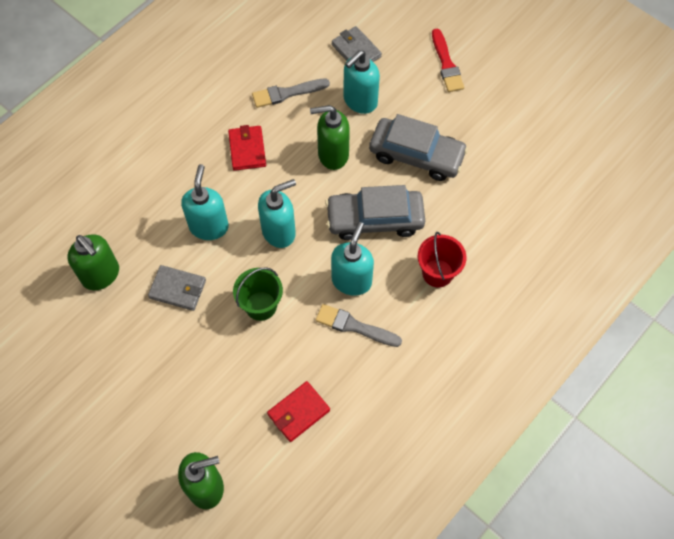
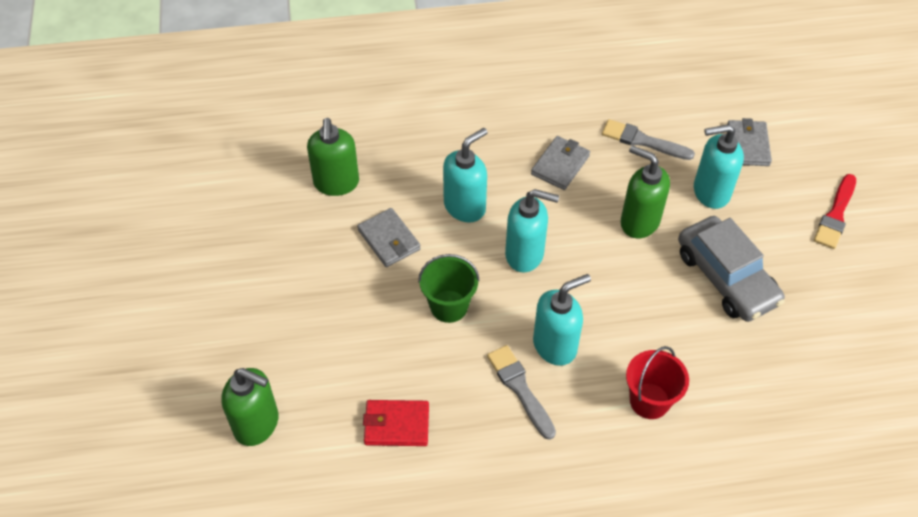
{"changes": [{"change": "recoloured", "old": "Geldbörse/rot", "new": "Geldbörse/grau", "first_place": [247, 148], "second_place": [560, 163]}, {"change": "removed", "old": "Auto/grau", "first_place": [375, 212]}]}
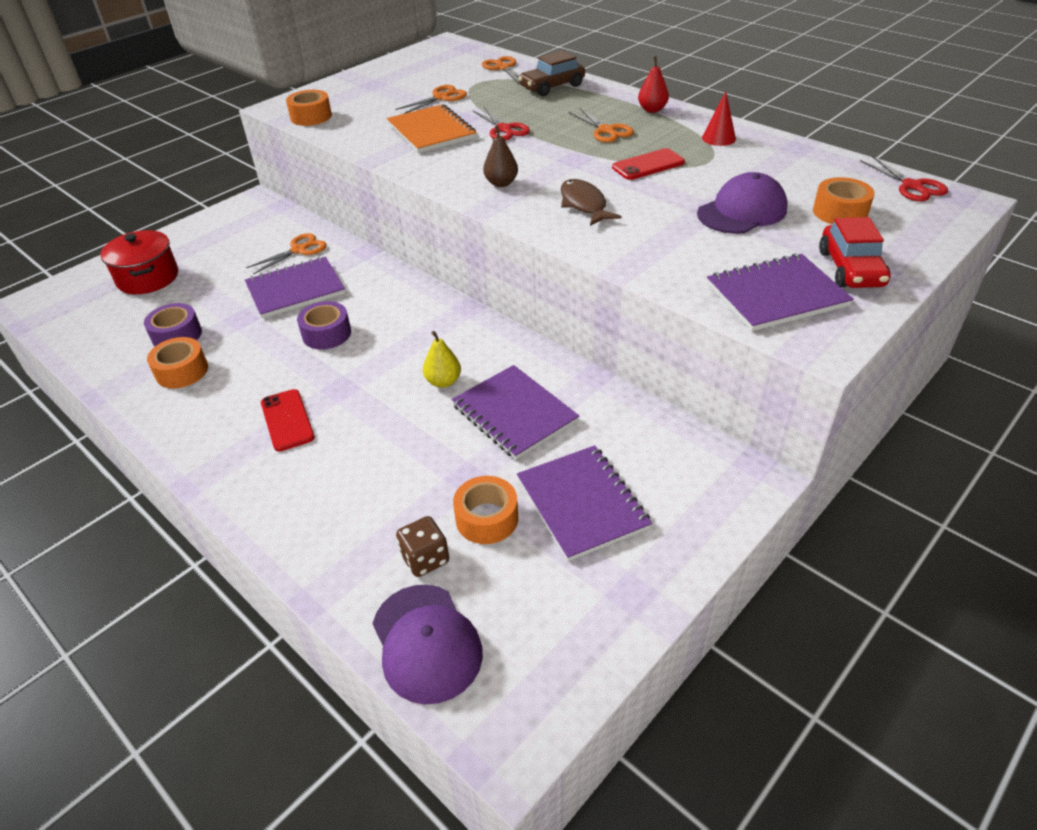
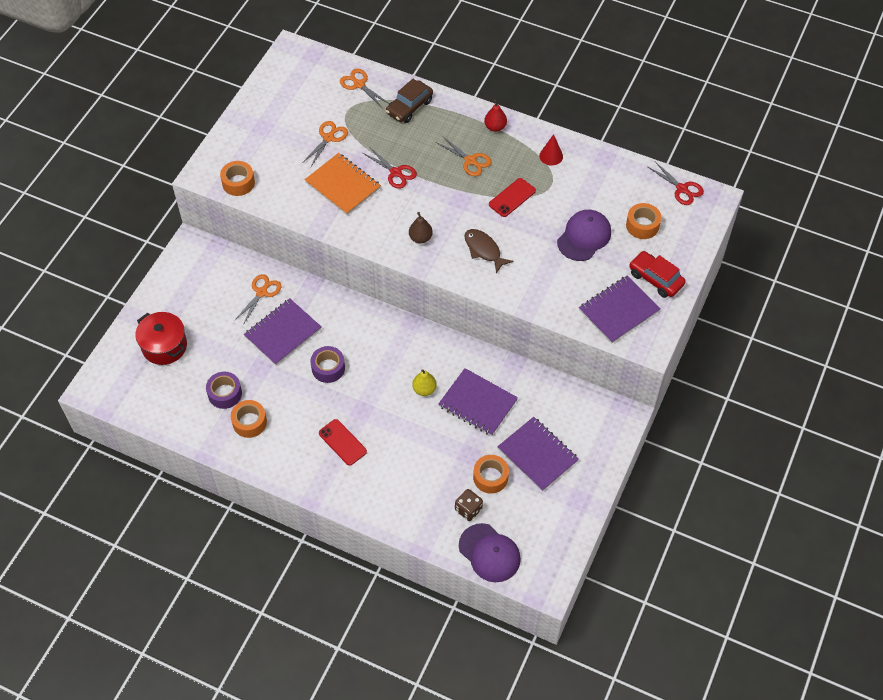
{"changes": [{"change": "turned", "old": "Auto/rot", "first_place": [855, 252], "second_place": [657, 274], "degrees": 150}]}
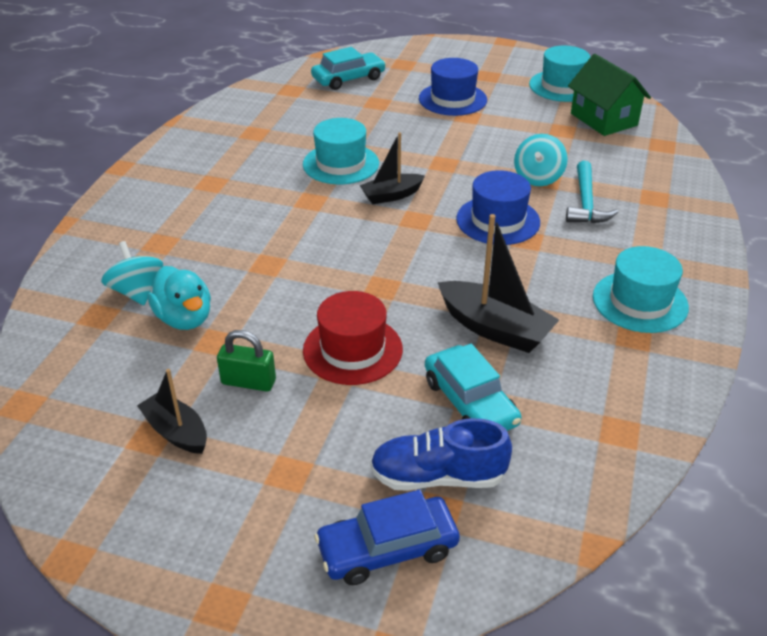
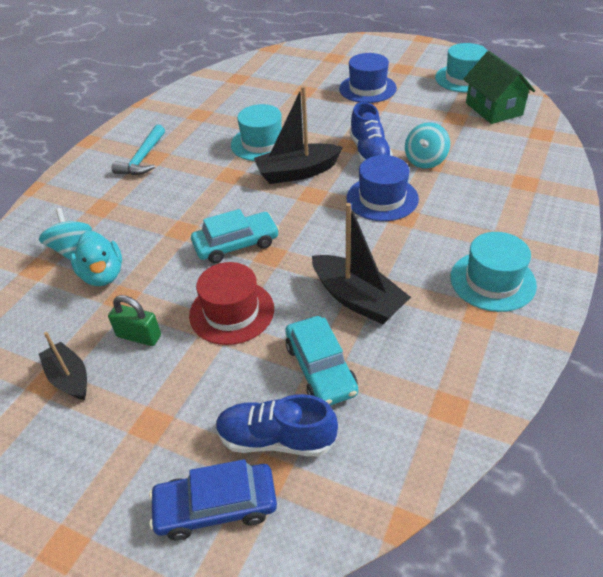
{"changes": [{"change": "moved", "old": "Auto/türkis", "first_place": [348, 68], "second_place": [235, 236]}, {"change": "resized", "old": "Boot/schwarz", "first_place": [392, 168], "second_place": [298, 135], "factor": 1.57}, {"change": "moved", "old": "Hammer/türkis", "first_place": [592, 192], "second_place": [138, 150]}, {"change": "added", "new": "Schuh/blau", "second_place": [371, 132]}]}
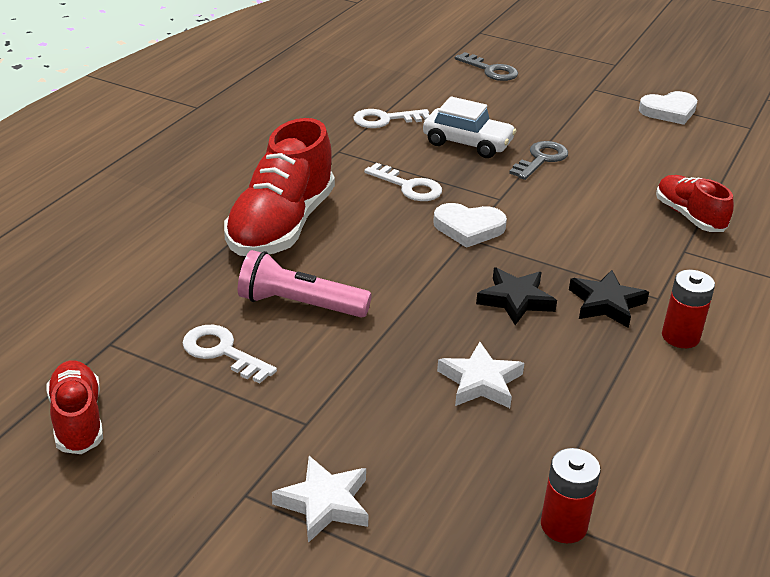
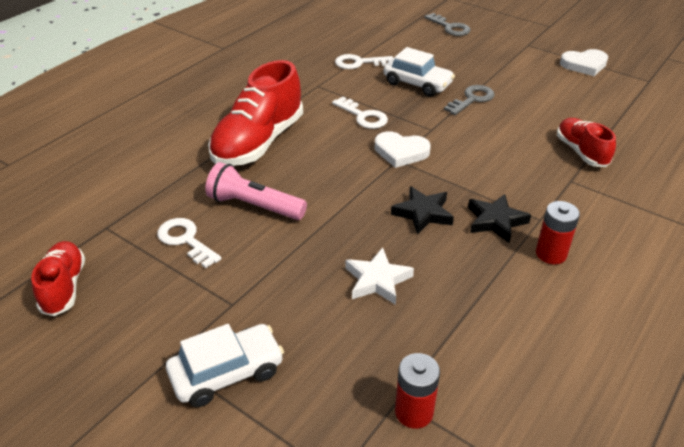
{"changes": [{"change": "replaced", "old": "Stern/weiß", "new": "Auto/weiß", "first_place": [320, 499], "second_place": [225, 365]}]}
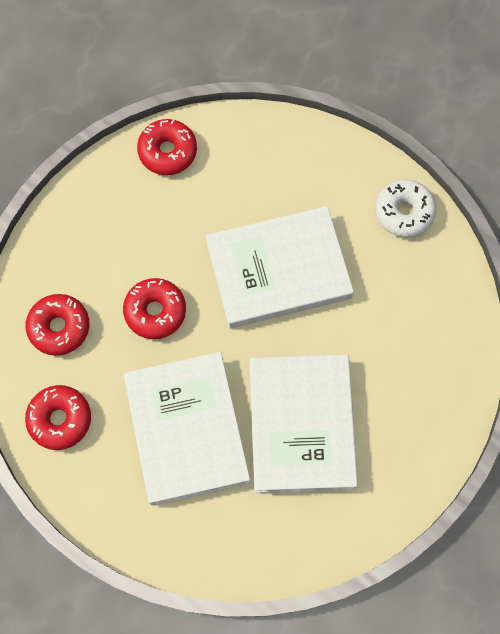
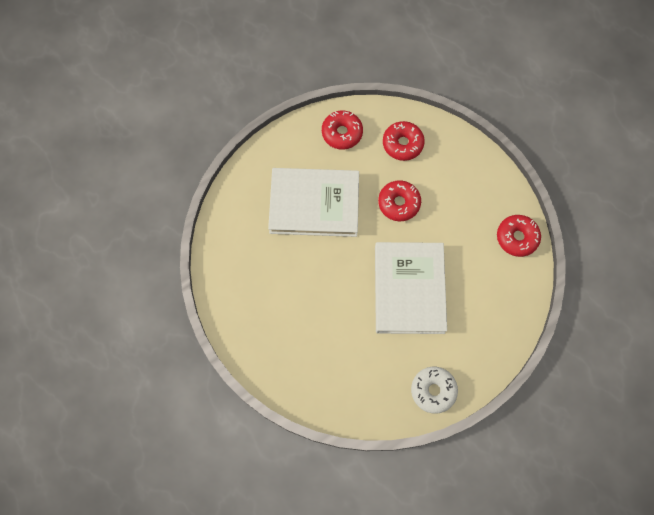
{"changes": [{"change": "removed", "old": "Buch/weiß", "first_place": [304, 424]}]}
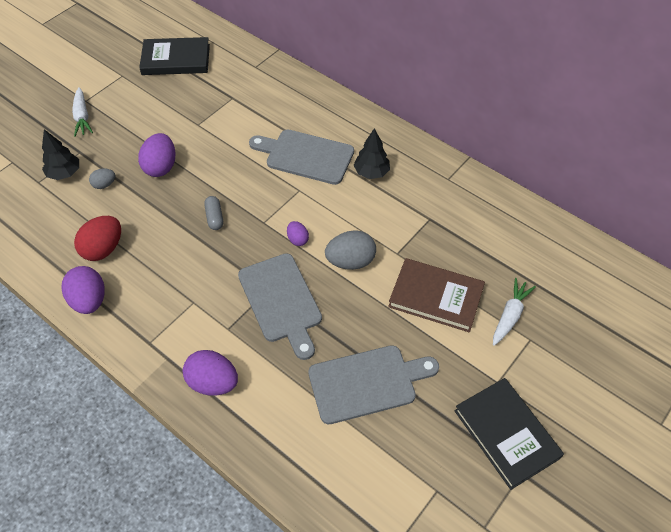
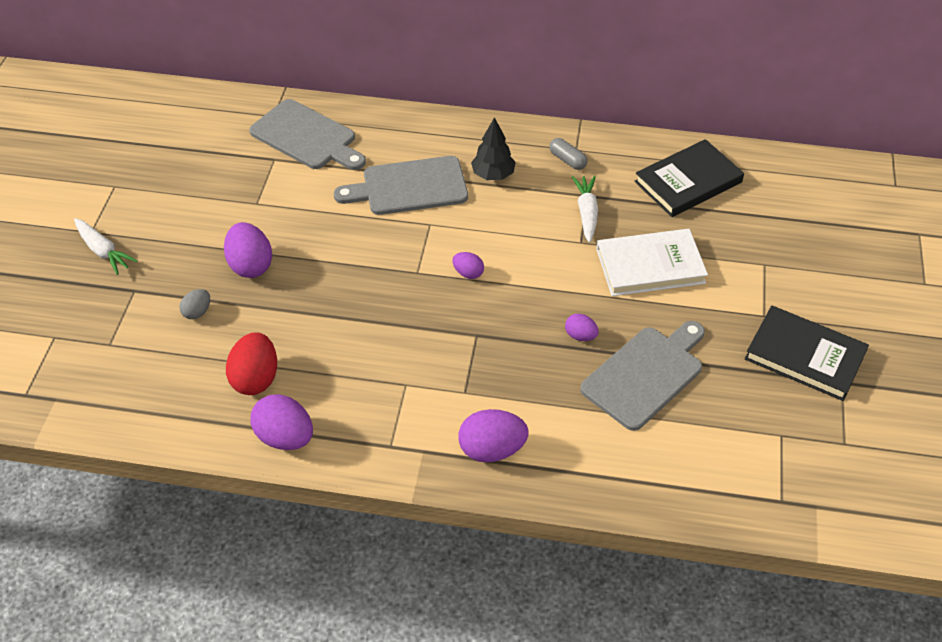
{"changes": [{"change": "moved", "old": "Buch/schwarz", "first_place": [174, 56], "second_place": [689, 178]}, {"change": "removed", "old": "Baum/schwarz", "first_place": [60, 154]}, {"change": "moved", "old": "Kapsel/grau", "first_place": [213, 213], "second_place": [568, 154]}, {"change": "removed", "old": "Ei/grau", "first_place": [350, 250]}, {"change": "moved", "old": "Schneidebrett/grau", "first_place": [280, 306], "second_place": [307, 134]}, {"change": "recoloured", "old": "Buch/braun", "new": "Buch/weiß", "first_place": [436, 295], "second_place": [652, 262]}, {"change": "moved", "old": "Karotte/weiß", "first_place": [514, 312], "second_place": [585, 209]}, {"change": "added", "new": "Ei/lila", "second_place": [582, 327]}]}
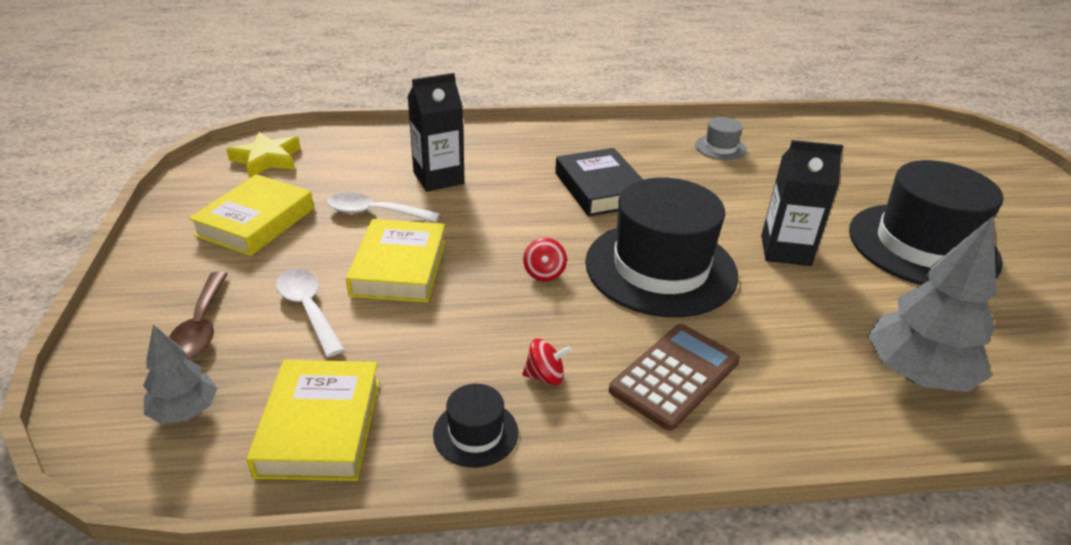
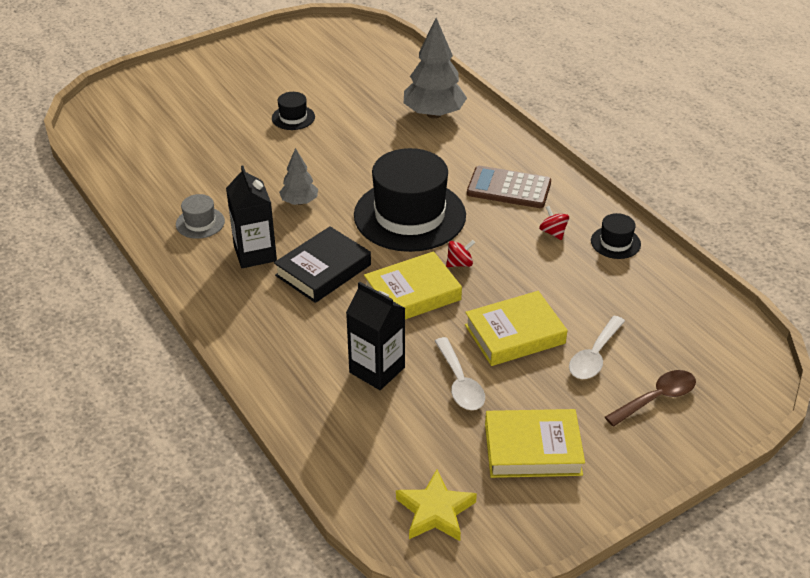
{"changes": [{"change": "moved", "old": "Getränkekarton/schwarz", "first_place": [802, 203], "second_place": [251, 216]}, {"change": "resized", "old": "Hut/schwarz", "first_place": [926, 222], "second_place": [293, 111], "factor": 0.43}, {"change": "moved", "old": "Baum/grau", "first_place": [180, 374], "second_place": [298, 176]}, {"change": "moved", "old": "Buch/gelb", "first_place": [313, 420], "second_place": [413, 285]}]}
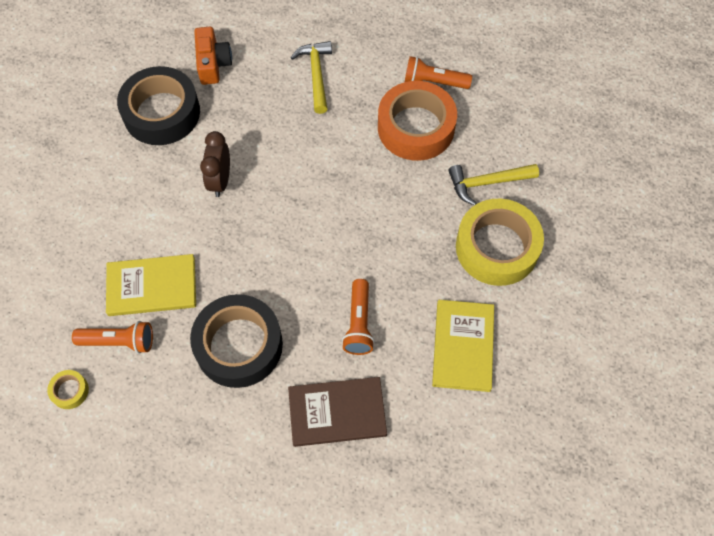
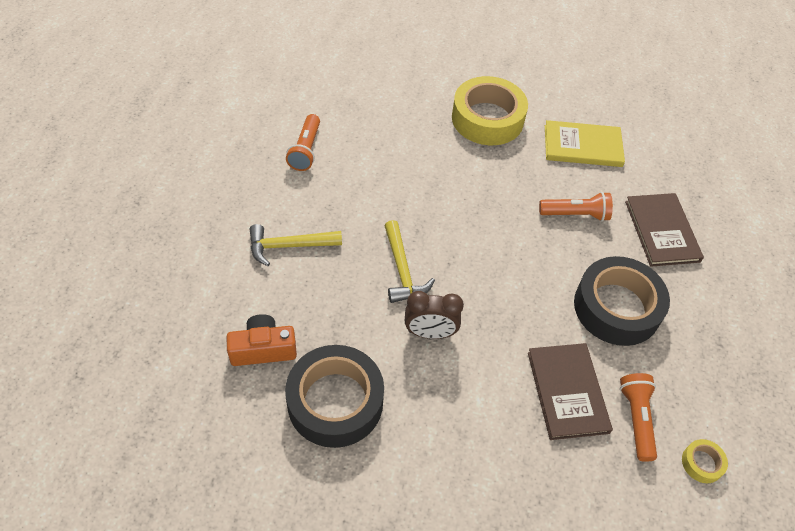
{"changes": [{"change": "removed", "old": "Klebeband/orange", "first_place": [417, 121]}, {"change": "moved", "old": "Hammer/gelb", "first_place": [493, 184], "second_place": [409, 261]}, {"change": "recoloured", "old": "Buch/gelb", "new": "Buch/braun", "first_place": [151, 285], "second_place": [570, 391]}]}
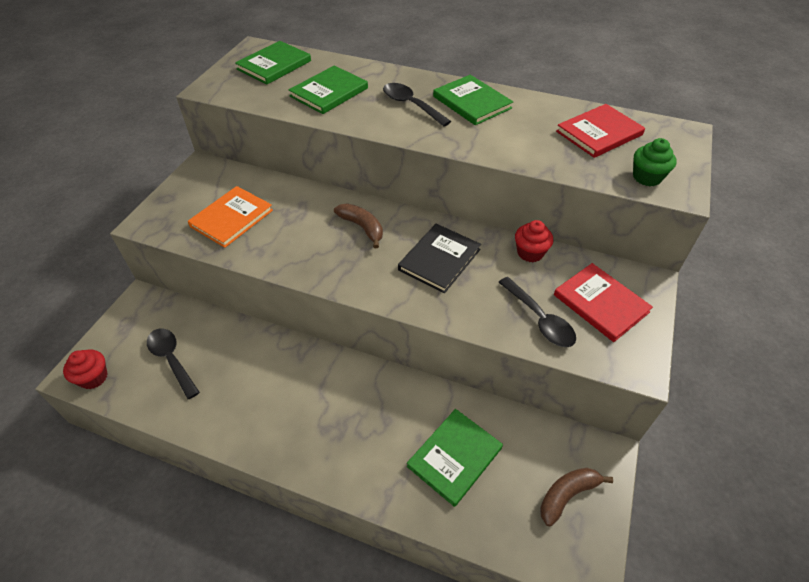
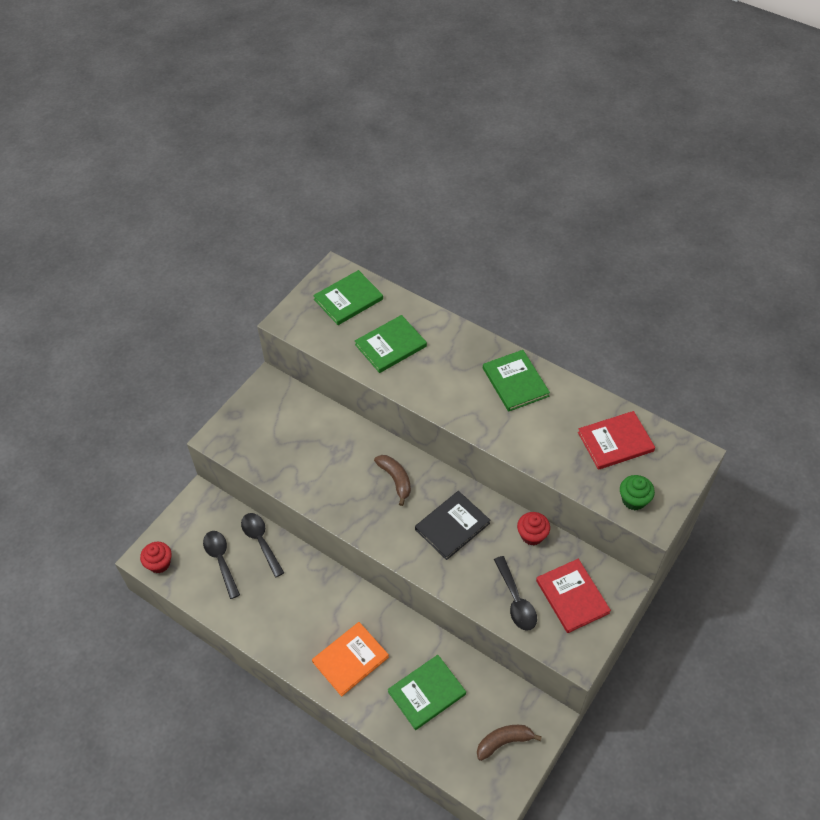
{"changes": [{"change": "moved", "old": "Löffel/schwarz", "first_place": [417, 105], "second_place": [262, 545]}, {"change": "moved", "old": "Buch/orange", "first_place": [230, 217], "second_place": [350, 659]}]}
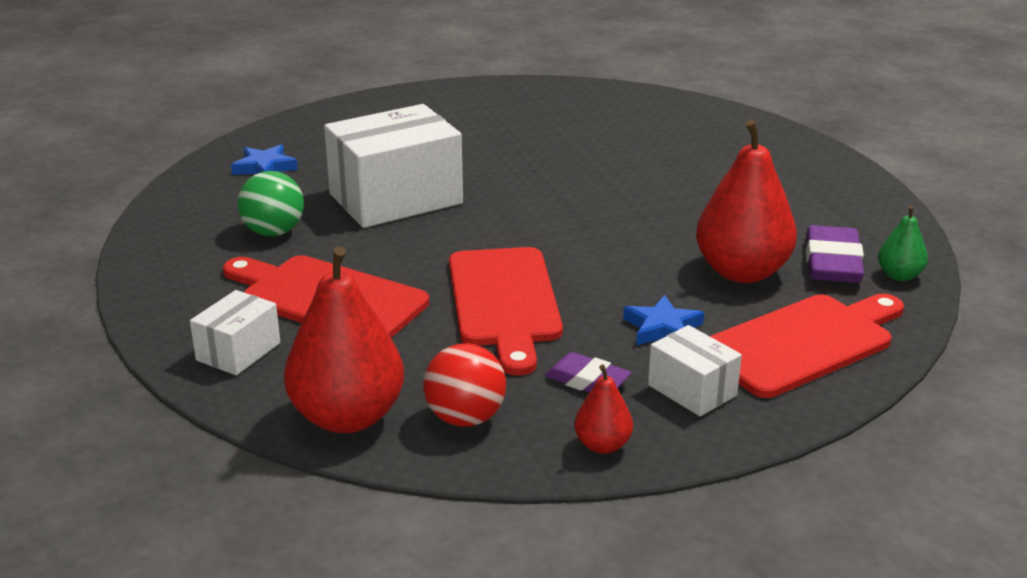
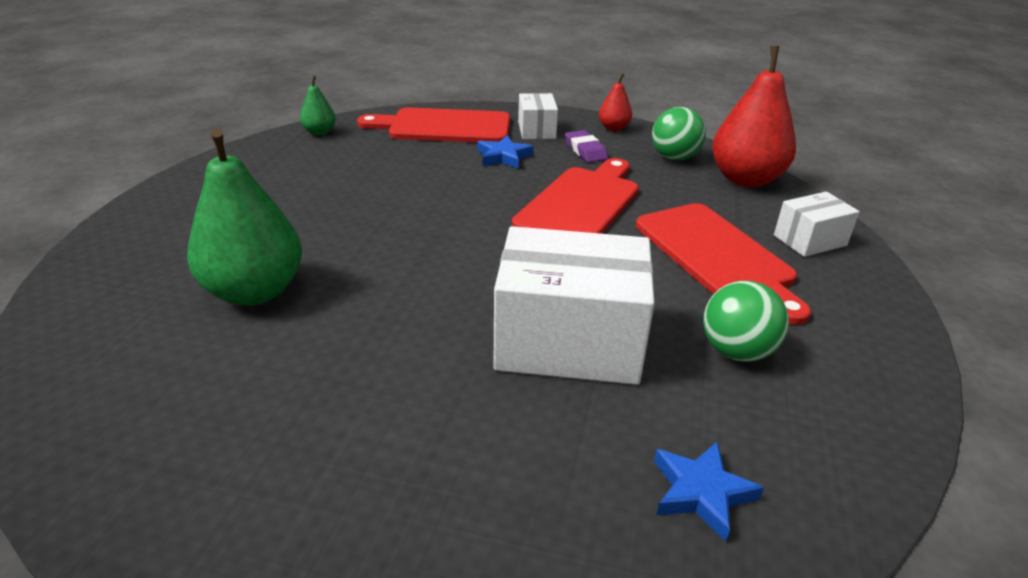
{"changes": [{"change": "removed", "old": "Birne/rot", "first_place": [746, 201]}, {"change": "removed", "old": "Radiergummi/lila", "first_place": [835, 254]}, {"change": "recoloured", "old": "Ball/rot", "new": "Ball/grün", "first_place": [464, 385], "second_place": [679, 134]}, {"change": "added", "new": "Birne/grün", "second_place": [244, 217]}]}
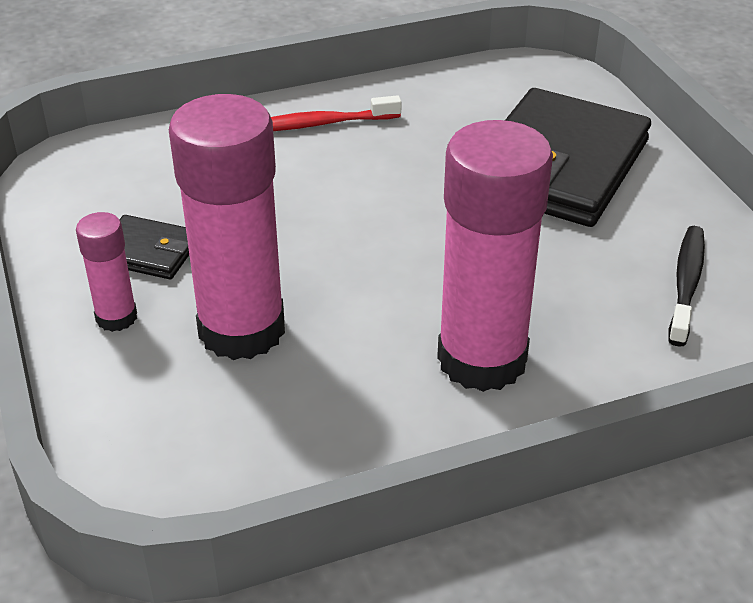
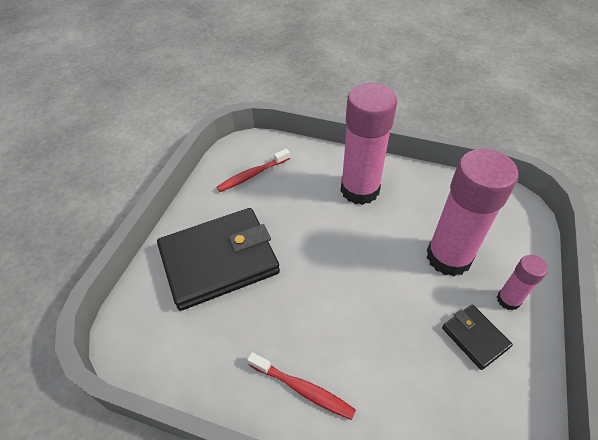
{"changes": [{"change": "recoloured", "old": "Zahnbürste/schwarz", "new": "Zahnbürste/rot", "first_place": [686, 286], "second_place": [253, 170]}]}
